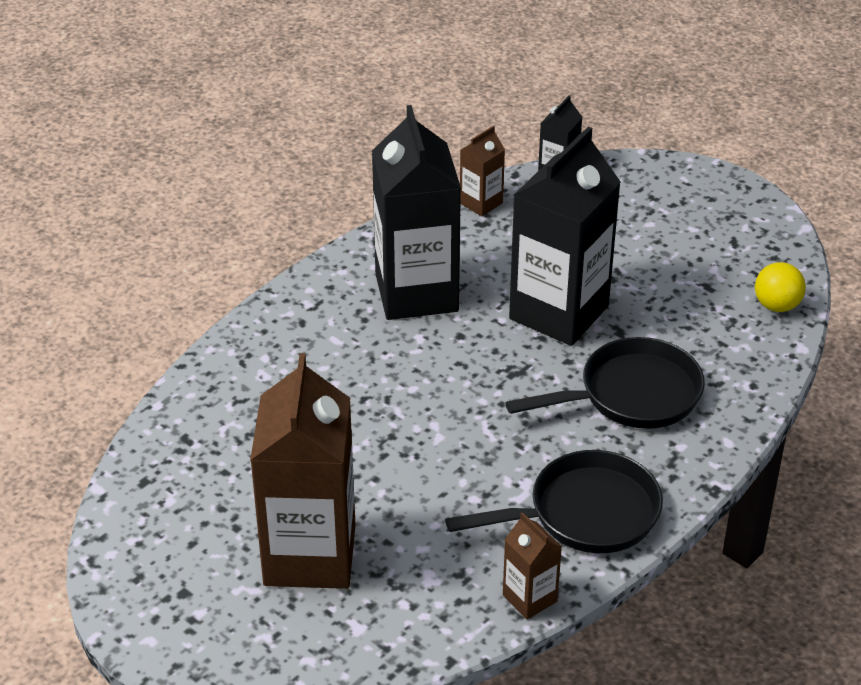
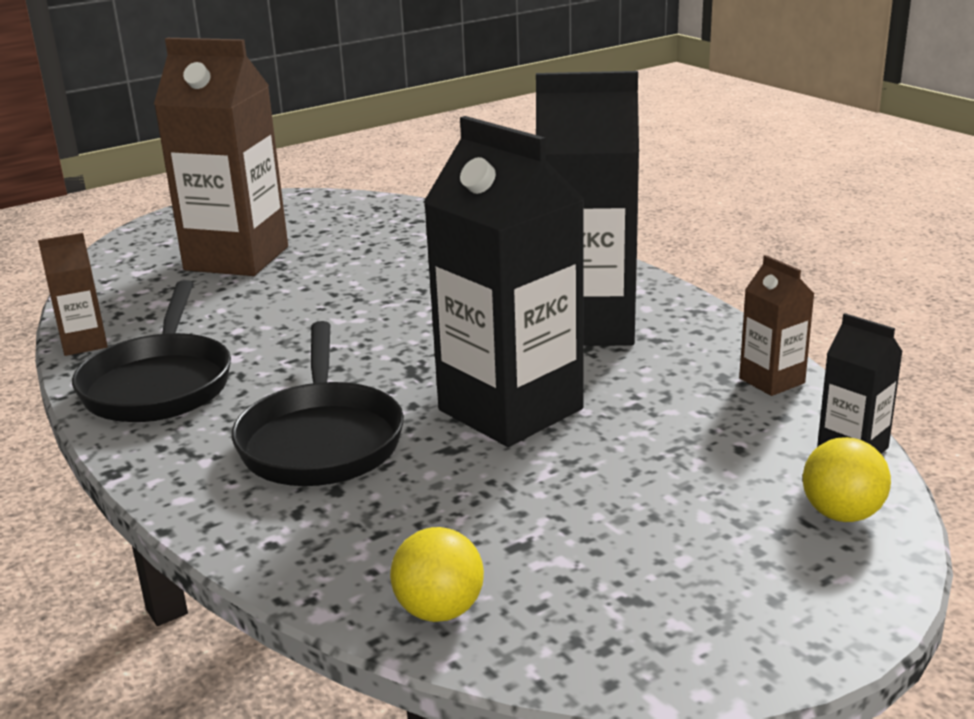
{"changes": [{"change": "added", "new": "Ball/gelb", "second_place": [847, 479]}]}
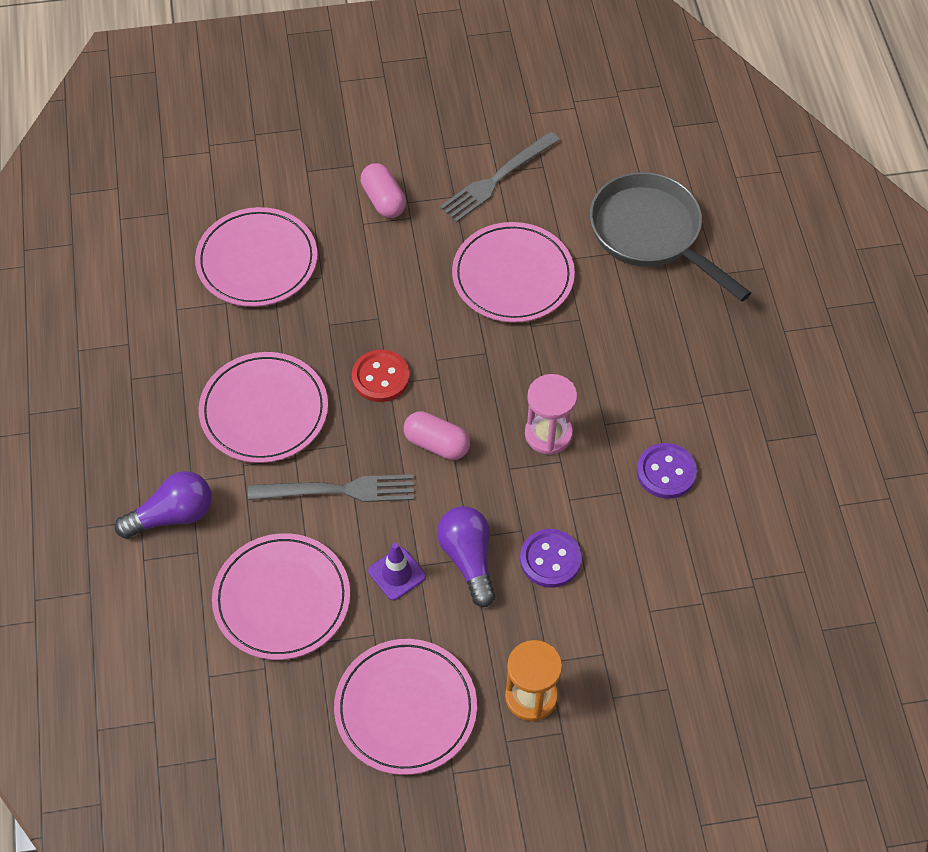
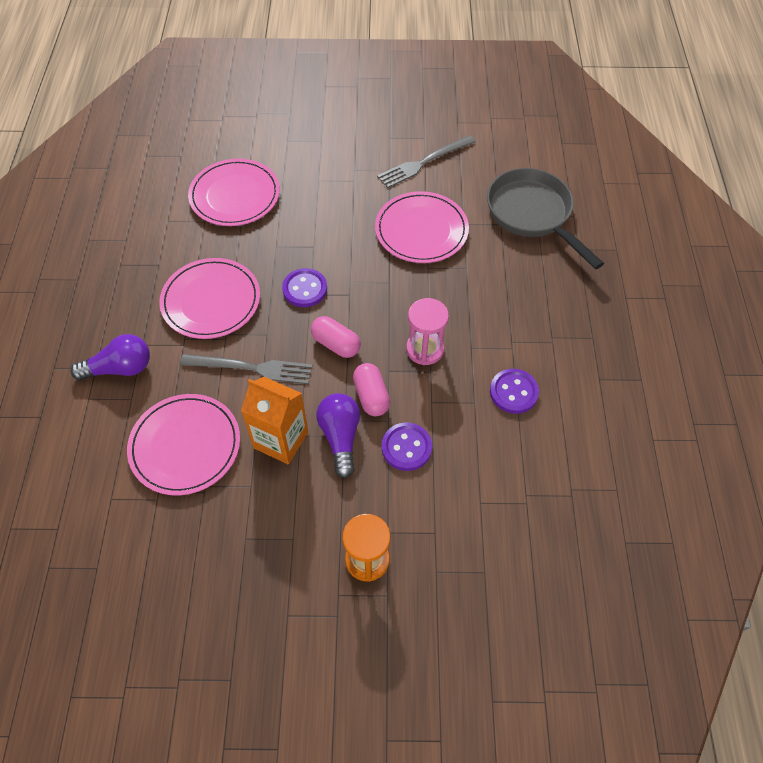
{"changes": [{"change": "moved", "old": "Kapsel/rosa", "first_place": [383, 190], "second_place": [371, 389]}, {"change": "recoloured", "old": "Knopf/rot", "new": "Knopf/lila", "first_place": [381, 376], "second_place": [304, 287]}, {"change": "replaced", "old": "Leitkegel/lila", "new": "Getränkekarton/orange", "first_place": [397, 572], "second_place": [274, 420]}, {"change": "removed", "old": "Teller/rosa", "first_place": [405, 707]}]}
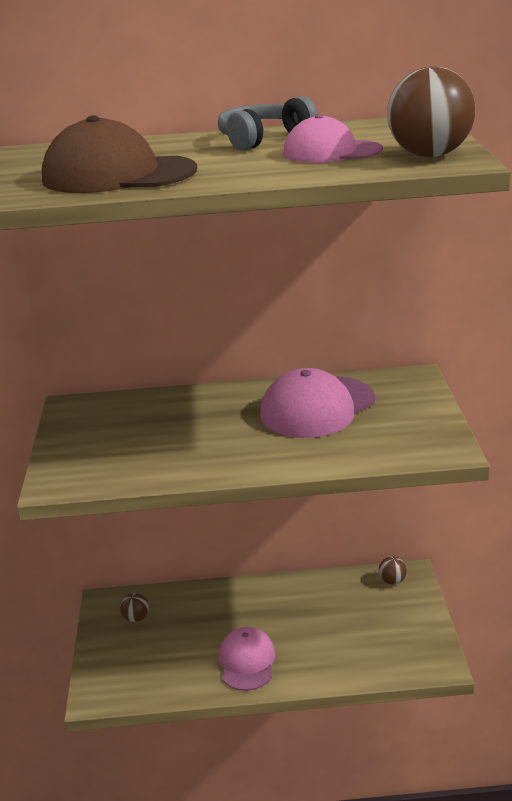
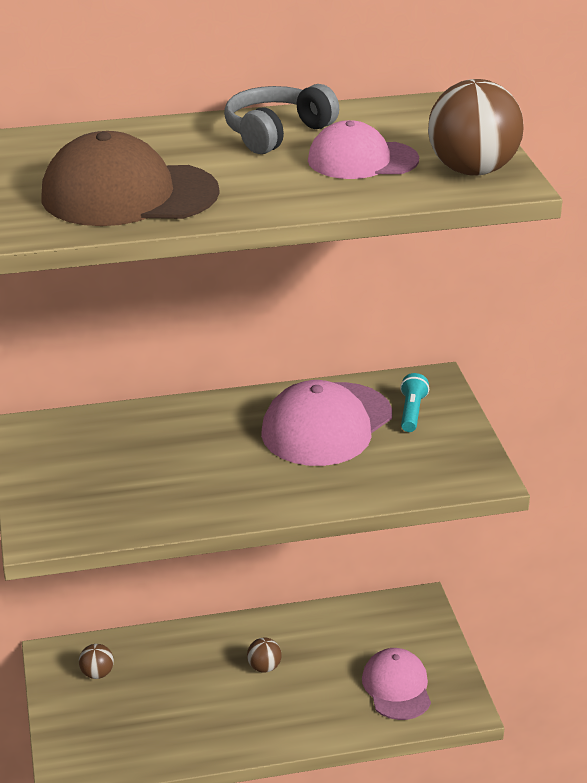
{"changes": [{"change": "moved", "old": "Ball/braun", "first_place": [393, 570], "second_place": [264, 655]}, {"change": "moved", "old": "Kappe/rosa", "first_place": [247, 659], "second_place": [396, 684]}, {"change": "added", "new": "Taschenlampe/türkis", "second_place": [414, 402]}]}
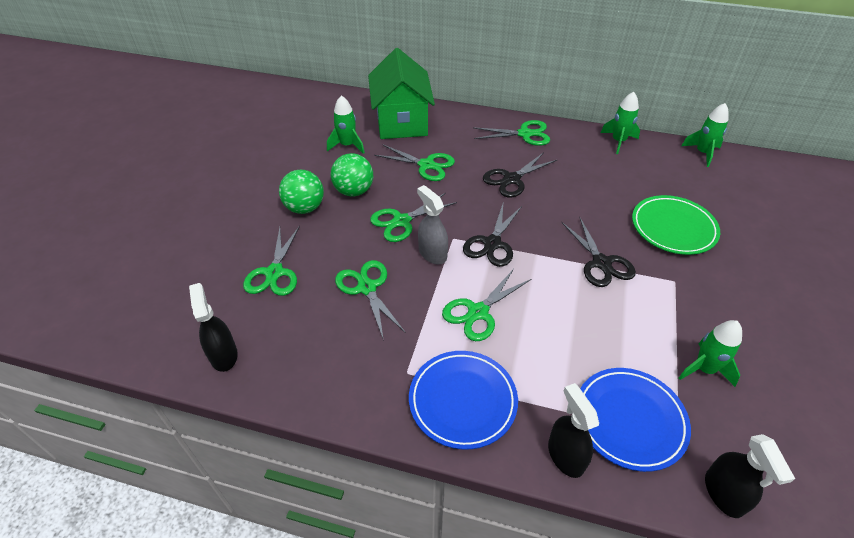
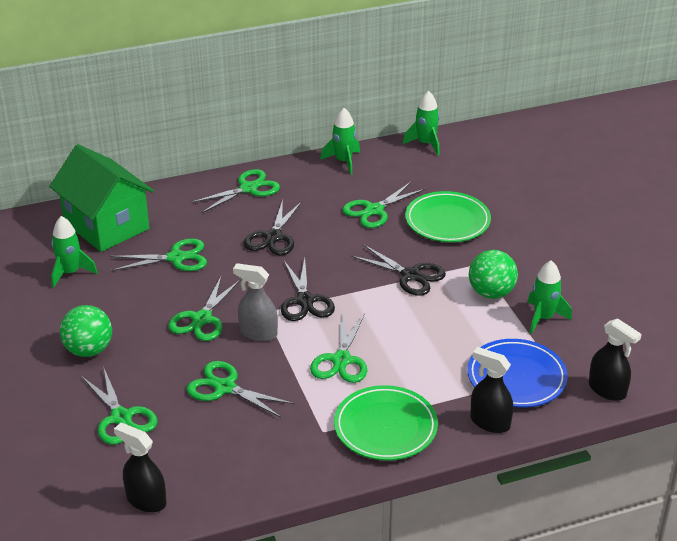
{"changes": [{"change": "moved", "old": "Ball/grün", "first_place": [352, 175], "second_place": [493, 274]}, {"change": "recoloured", "old": "Teller/blau", "new": "Teller/grün", "first_place": [463, 400], "second_place": [386, 422]}, {"change": "added", "new": "Schere/grün", "second_place": [384, 205]}]}
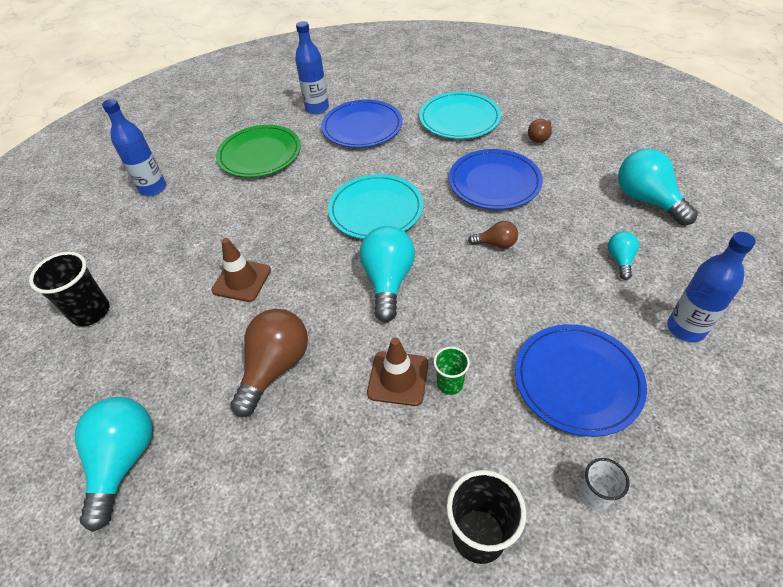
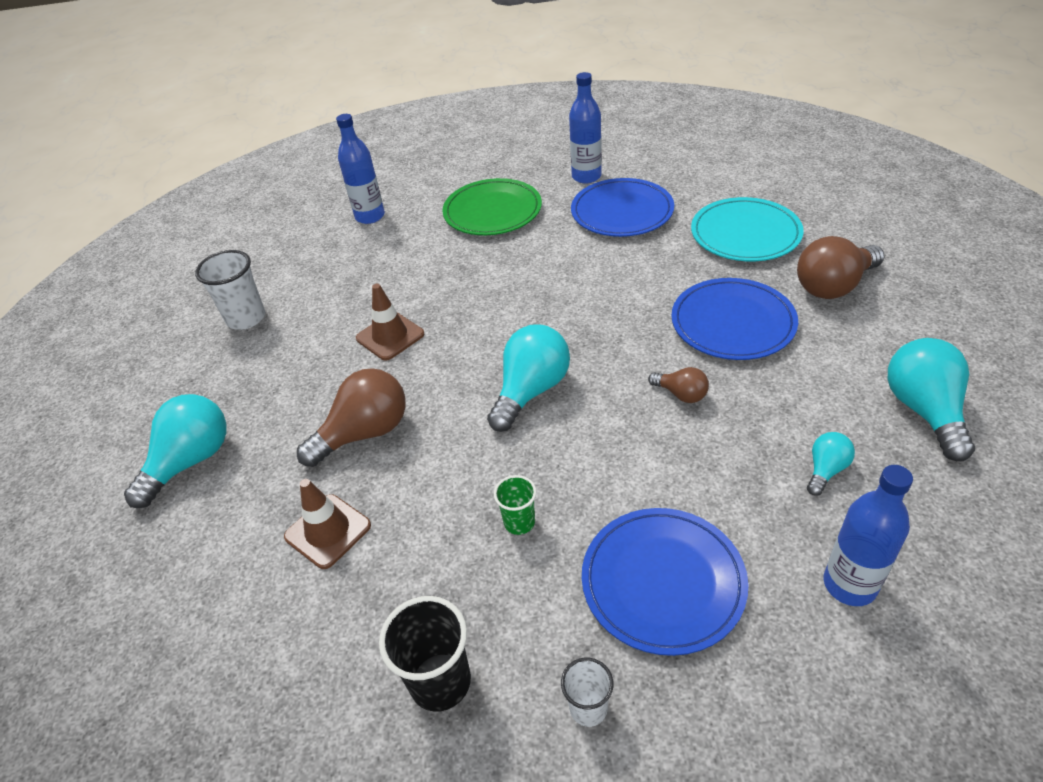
{"changes": [{"change": "resized", "old": "Glühbirne/braun", "first_place": [540, 131], "second_place": [841, 267], "factor": 1.91}, {"change": "removed", "old": "Teller/türkis", "first_place": [375, 206]}, {"change": "recoloured", "old": "Becher/schwarz", "new": "Becher/weiß", "first_place": [69, 289], "second_place": [230, 290]}, {"change": "moved", "old": "Leitkegel/braun", "first_place": [397, 372], "second_place": [327, 524]}]}
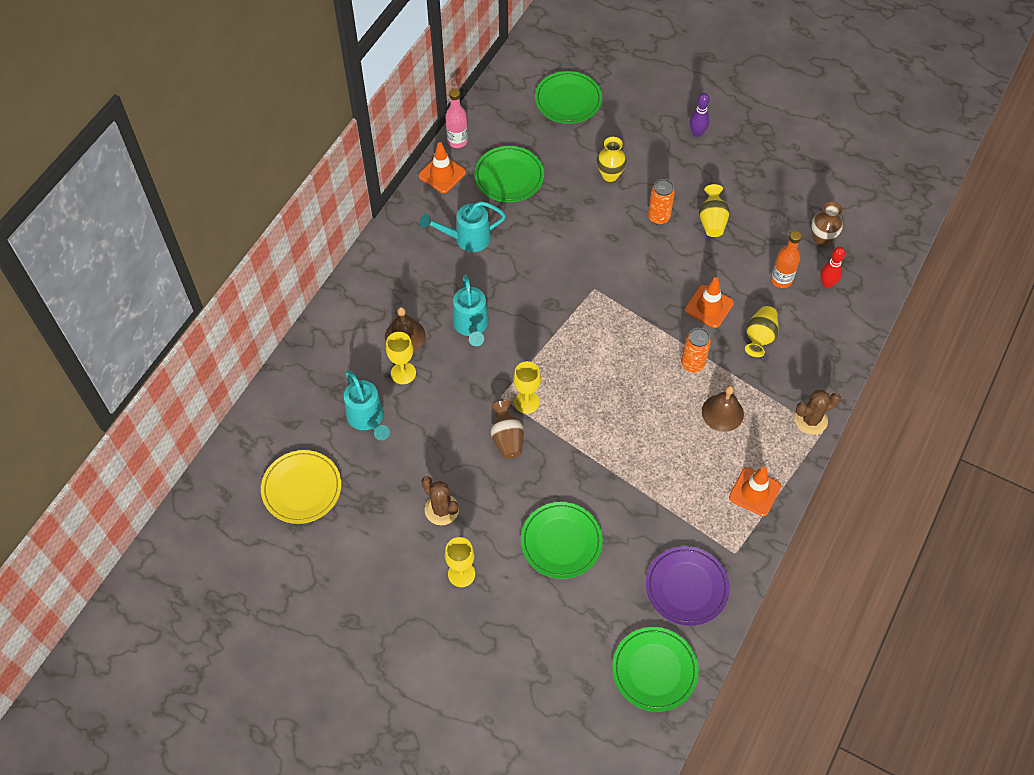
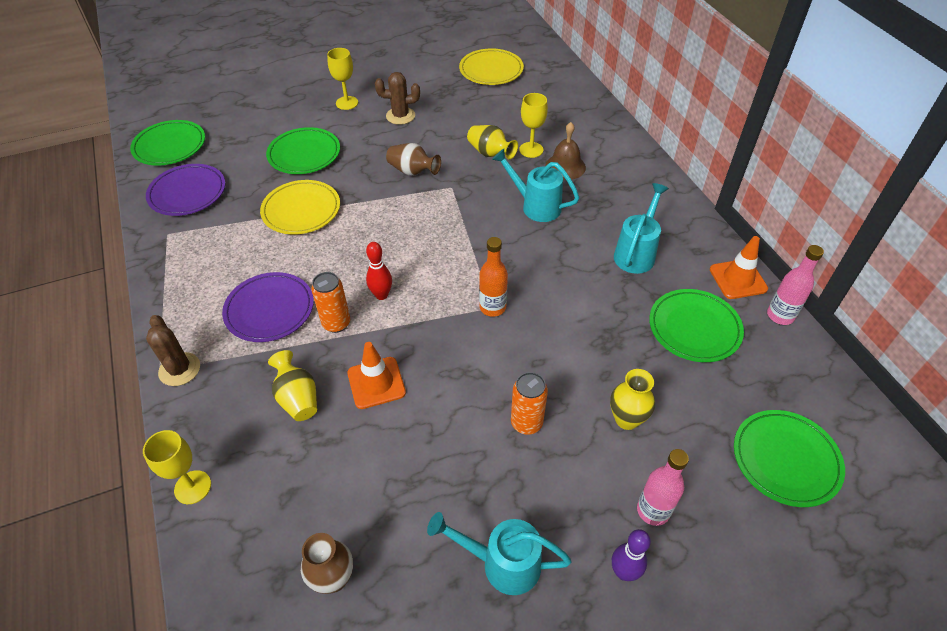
{"changes": [{"change": "moved", "old": "Vase/gelb", "first_place": [714, 210], "second_place": [492, 142]}, {"change": "moved", "old": "Flasche/orange", "first_place": [786, 259], "second_place": [493, 277]}, {"change": "moved", "old": "Bowlingkegel/rot", "first_place": [832, 267], "second_place": [379, 271]}, {"change": "moved", "old": "Kelch/gelb", "first_place": [527, 387], "second_place": [177, 467]}, {"change": "moved", "old": "Gießkanne/türkis", "first_place": [367, 405], "second_place": [499, 553]}, {"change": "replaced", "old": "Glocke/braun", "new": "Teller/lila", "first_place": [723, 408], "second_place": [268, 307]}, {"change": "turned", "old": "Kaktus/braun", "first_place": [818, 412], "second_place": [173, 350], "degrees": -45}, {"change": "removed", "old": "Leitkegel/orange", "first_place": [755, 491]}, {"change": "added", "new": "Teller/gelb", "second_place": [300, 207]}, {"change": "added", "new": "Flasche/rosa", "second_place": [663, 487]}]}
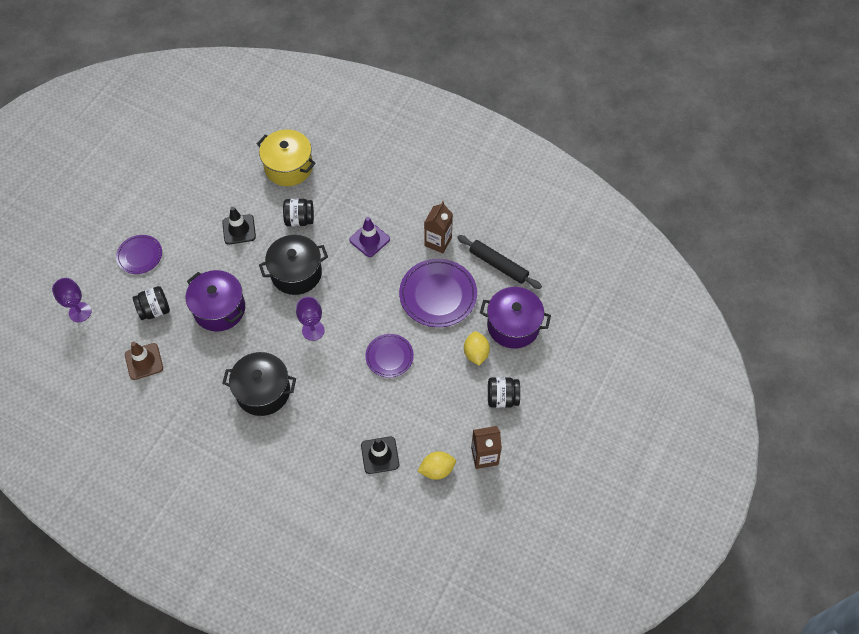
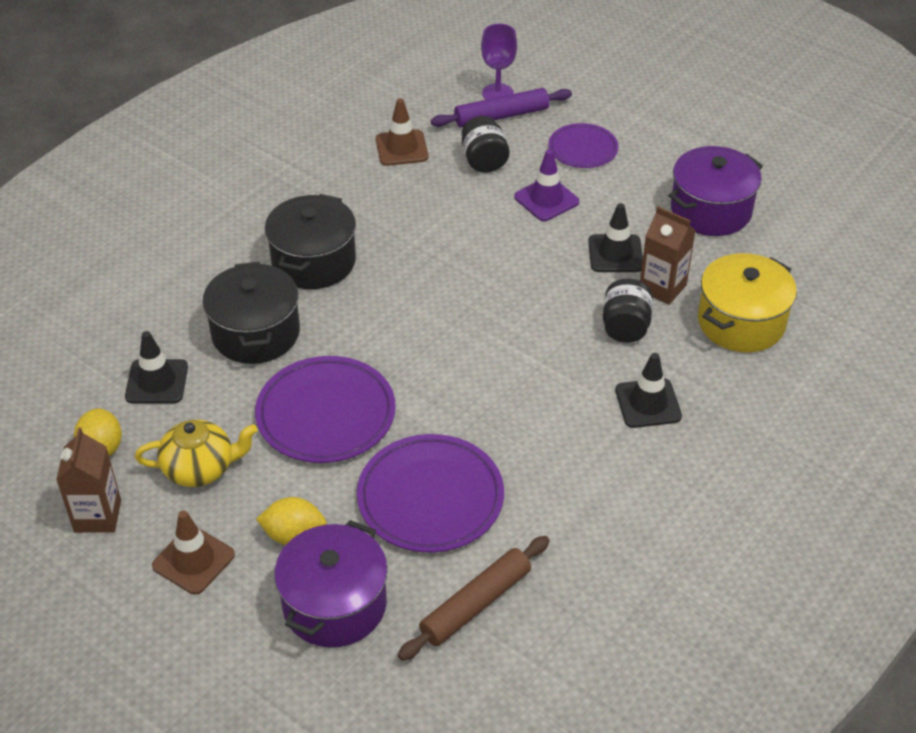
{"changes": [{"change": "moved", "old": "Getränkekarton/braun", "first_place": [438, 227], "second_place": [668, 255]}, {"change": "moved", "old": "Leitkegel/lila", "first_place": [369, 237], "second_place": [546, 185]}, {"change": "moved", "old": "Kochtopf/schwarz", "first_place": [293, 265], "second_place": [251, 313]}, {"change": "recoloured", "old": "Nudelholz/schwarz", "new": "Nudelholz/braun", "first_place": [499, 262], "second_place": [474, 598]}, {"change": "moved", "old": "Kochtopf/lila", "first_place": [215, 301], "second_place": [715, 191]}, {"change": "removed", "old": "Kelch/lila", "first_place": [310, 318]}, {"change": "resized", "old": "Teller/lila", "first_place": [389, 356], "second_place": [325, 409], "factor": 1.67}, {"change": "replaced", "old": "Einmachglas/schwarz", "new": "Leitkegel/braun", "first_place": [504, 392], "second_place": [193, 553]}, {"change": "added", "new": "Nudelholz/lila", "second_place": [501, 107]}, {"change": "added", "new": "Leitkegel/schwarz", "second_place": [648, 390]}, {"change": "added", "new": "Teekanne/gelb", "second_place": [196, 453]}]}
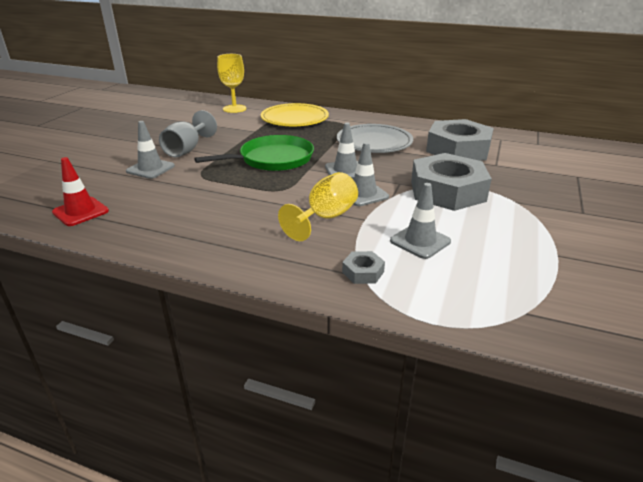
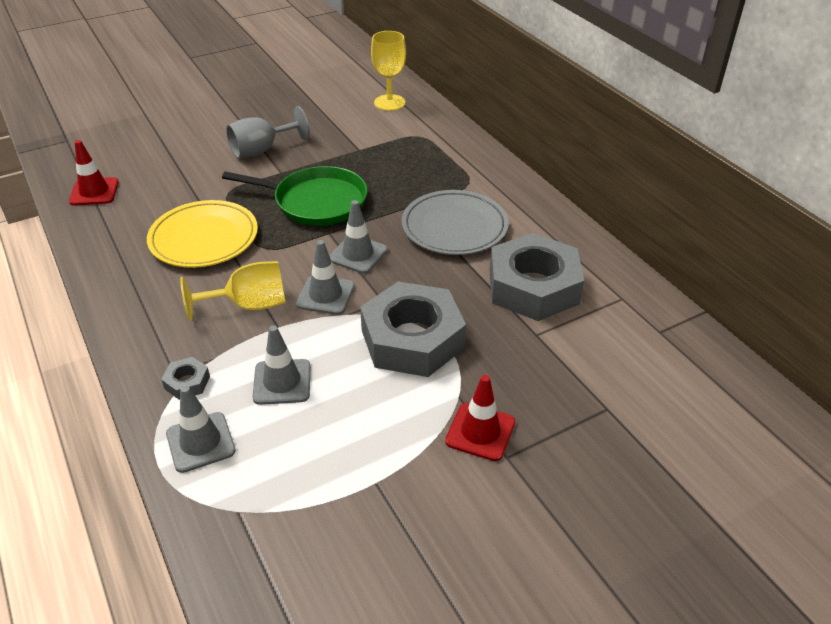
{"changes": [{"change": "moved", "old": "Teller/gelb", "first_place": [295, 114], "second_place": [202, 234]}, {"change": "moved", "old": "Leitkegel/grau", "first_place": [150, 150], "second_place": [201, 429]}, {"change": "added", "new": "Leitkegel/rot", "second_place": [480, 418]}]}
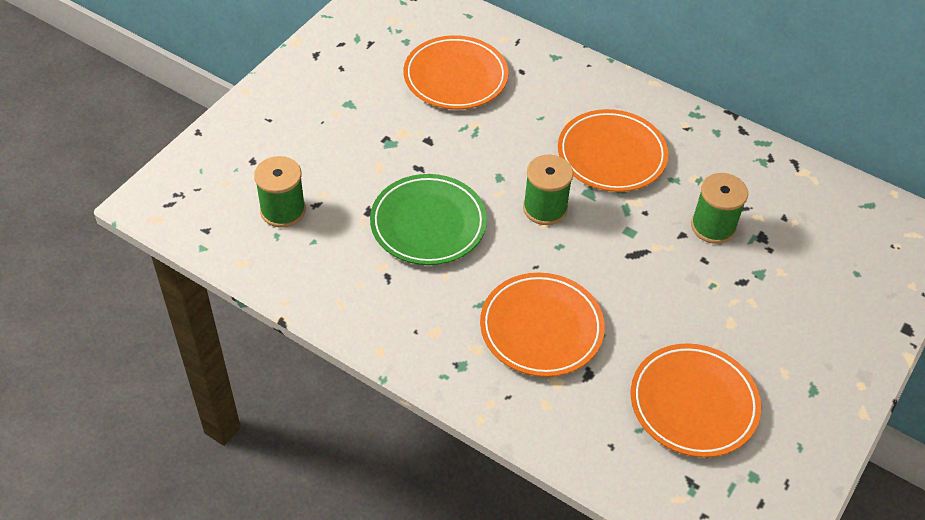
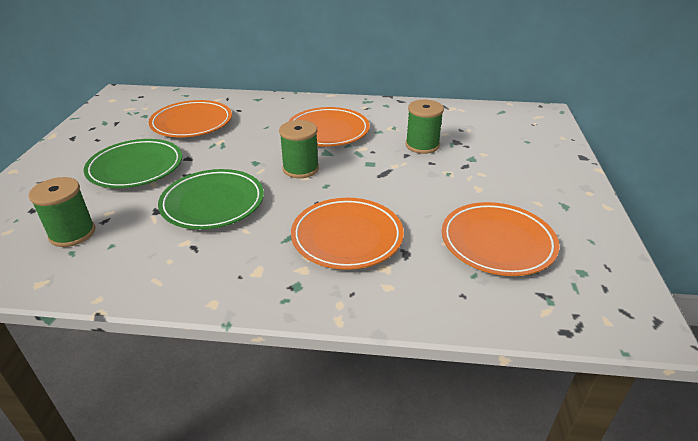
{"changes": [{"change": "added", "new": "Teller/grün", "second_place": [133, 163]}]}
